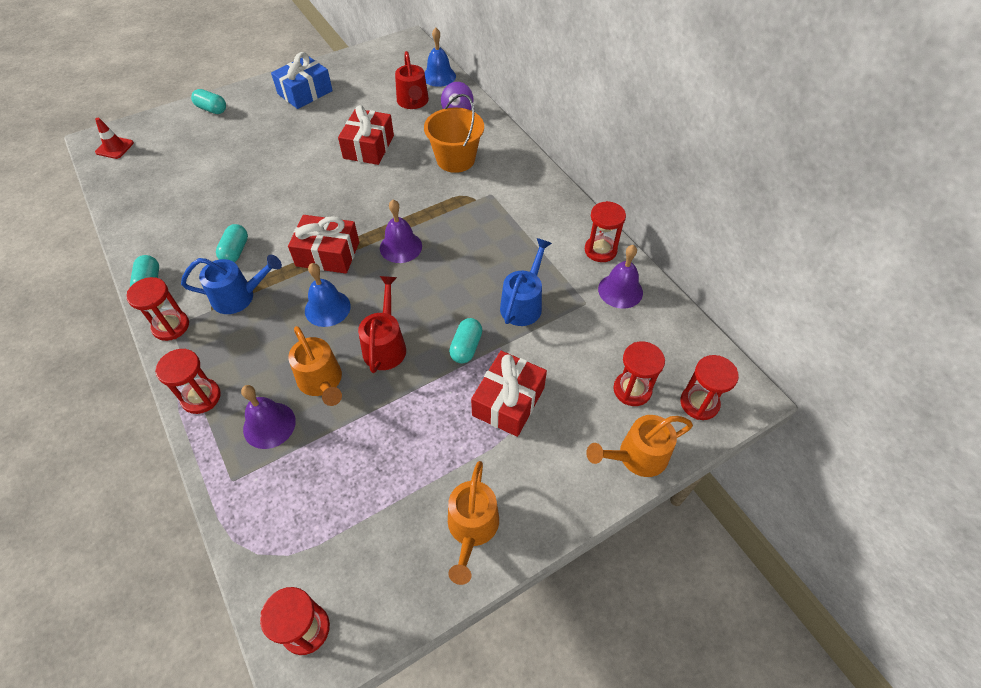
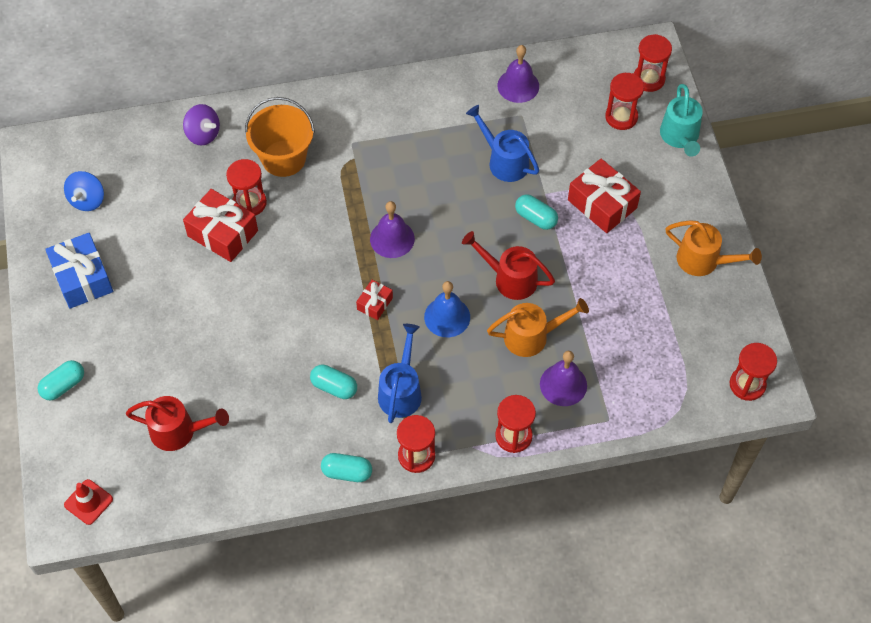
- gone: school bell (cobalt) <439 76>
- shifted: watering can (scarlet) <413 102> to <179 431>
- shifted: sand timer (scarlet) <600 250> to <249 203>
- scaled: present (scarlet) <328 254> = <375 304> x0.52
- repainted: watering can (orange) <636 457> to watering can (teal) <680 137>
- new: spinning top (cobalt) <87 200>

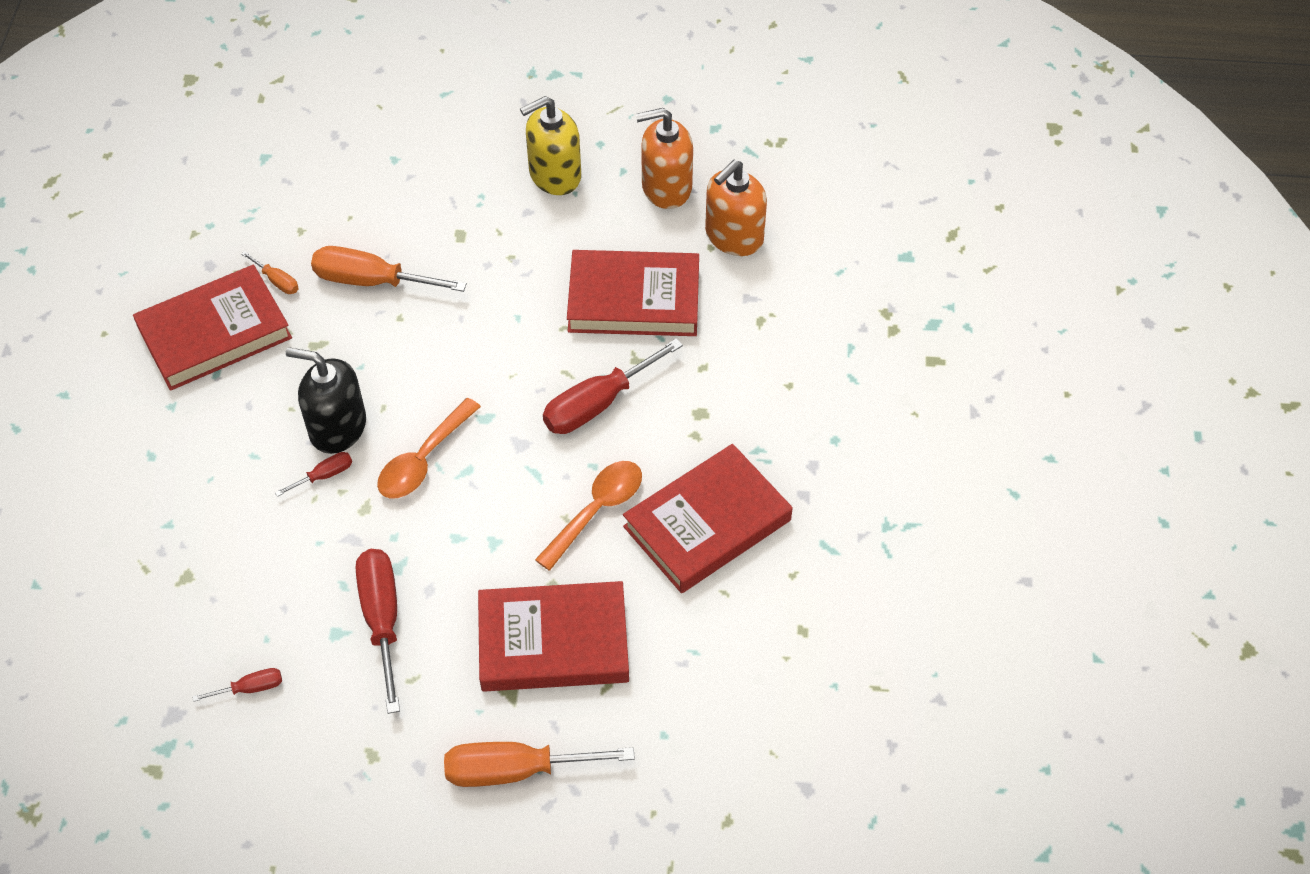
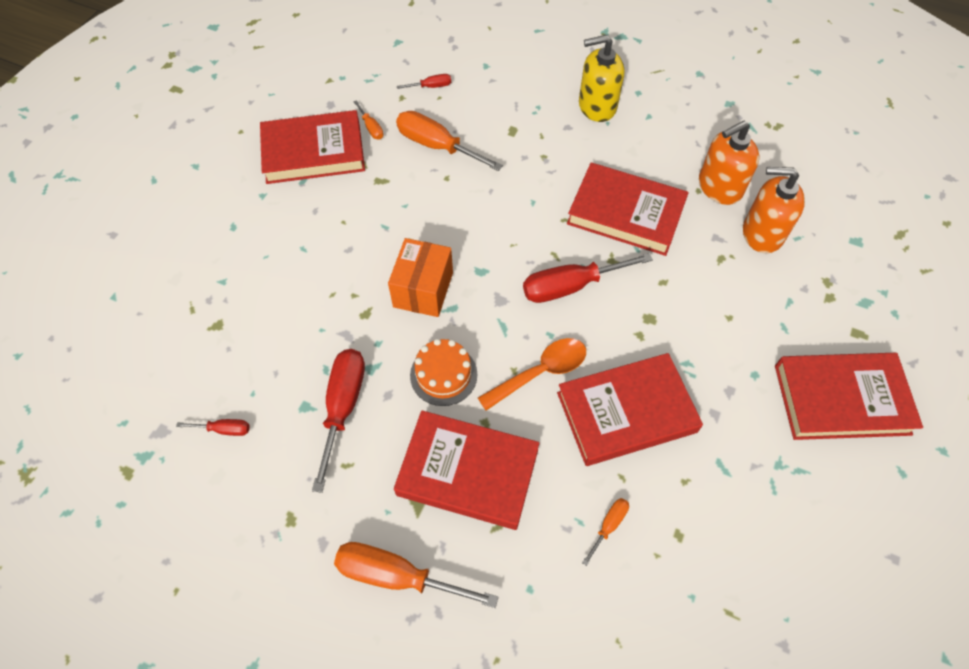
- shifted: pump bottle (orange) <666 187> to <762 233>
- gone: pump bottle (jet-black) <337 427>
- swapped: tablespoon (orange) <423 460> to box (orange) <423 290>
- shifted: hand screwdriver (scarlet) <324 475> to <431 86>
- new: layer cake (orange) <443 375>
- new: hardcover (scarlet) <841 399>
- new: hand screwdriver (orange) <609 526>

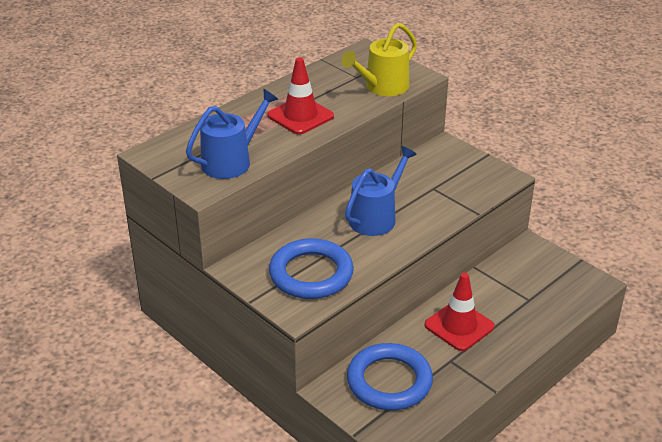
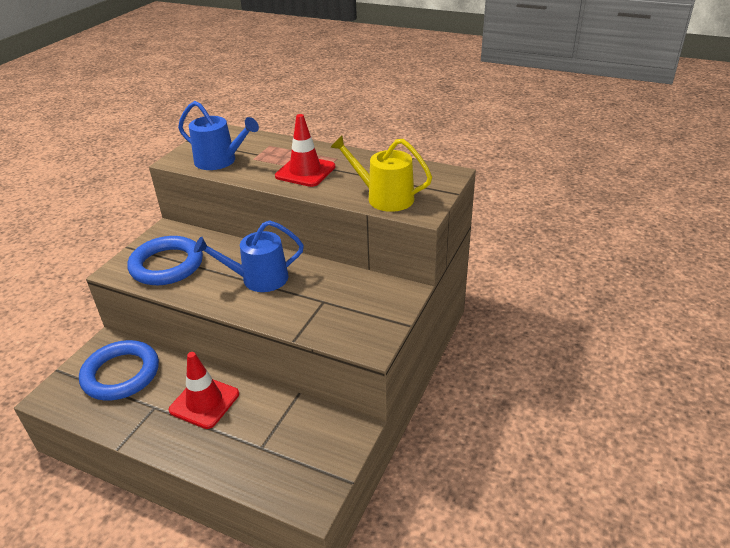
- rotated: watering can (cobalt) <376 217> = <259 279> 150 degrees clockwise

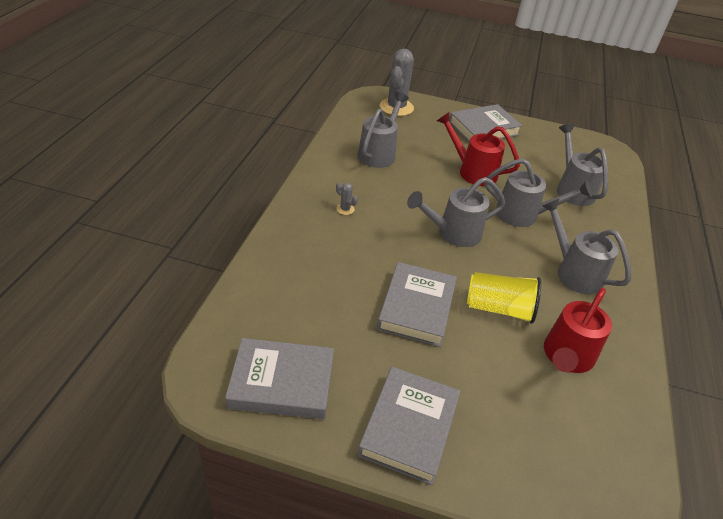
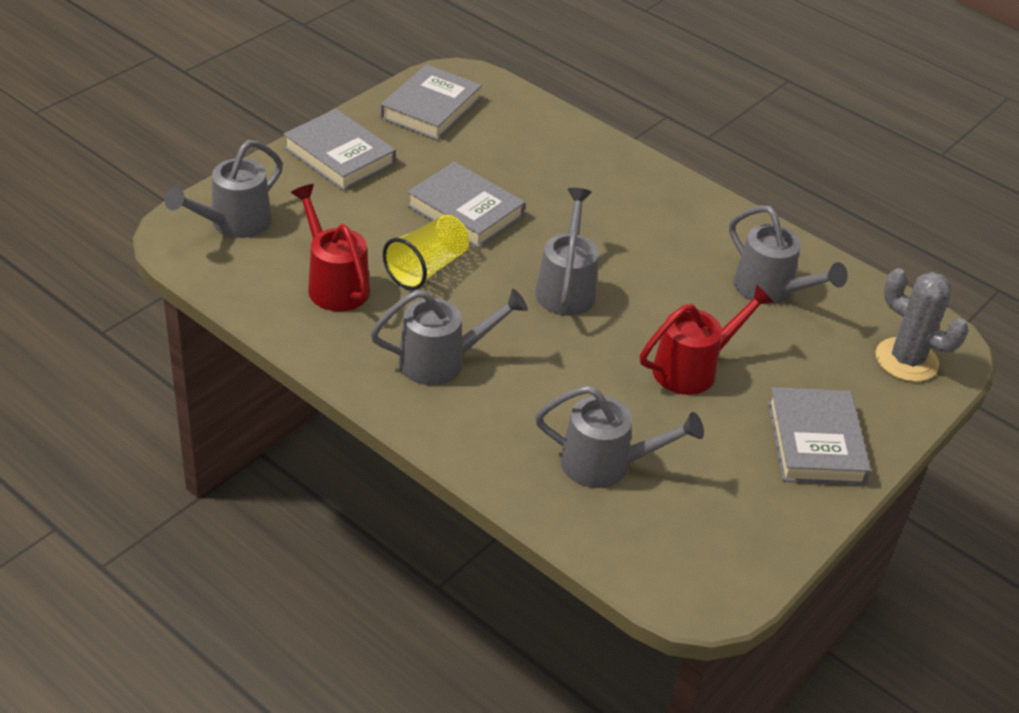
- shifted: watering can (ash-grey) <523 215> to <233 223>
- gone: saguaro cactus (ash-grey) <345 209>

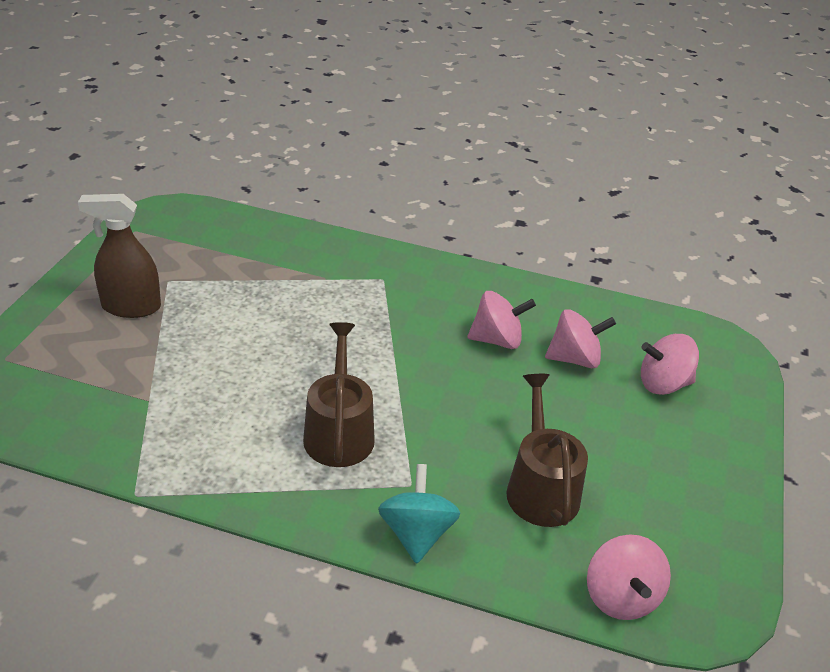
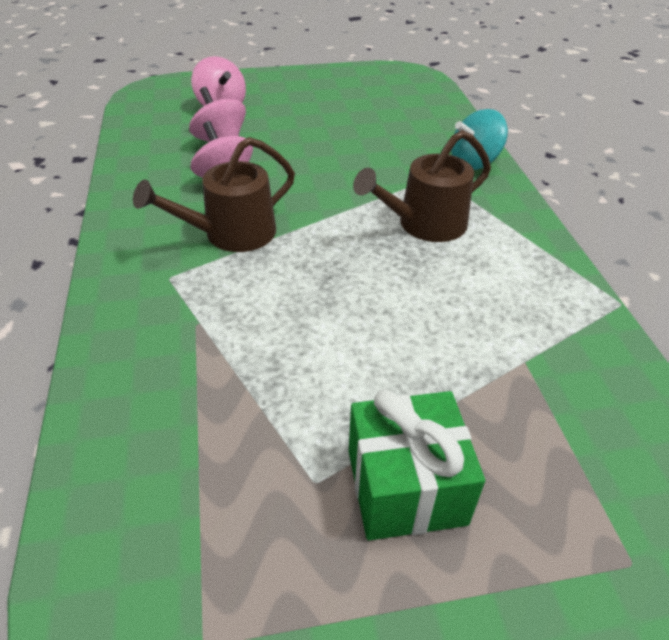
- swapped: sprayer (russet) <131 307> to present (green) <406 487>
- shifted: watering can (russet) <541 488> to <232 234>
- gone: spinning top (rose-pink) <620 597>

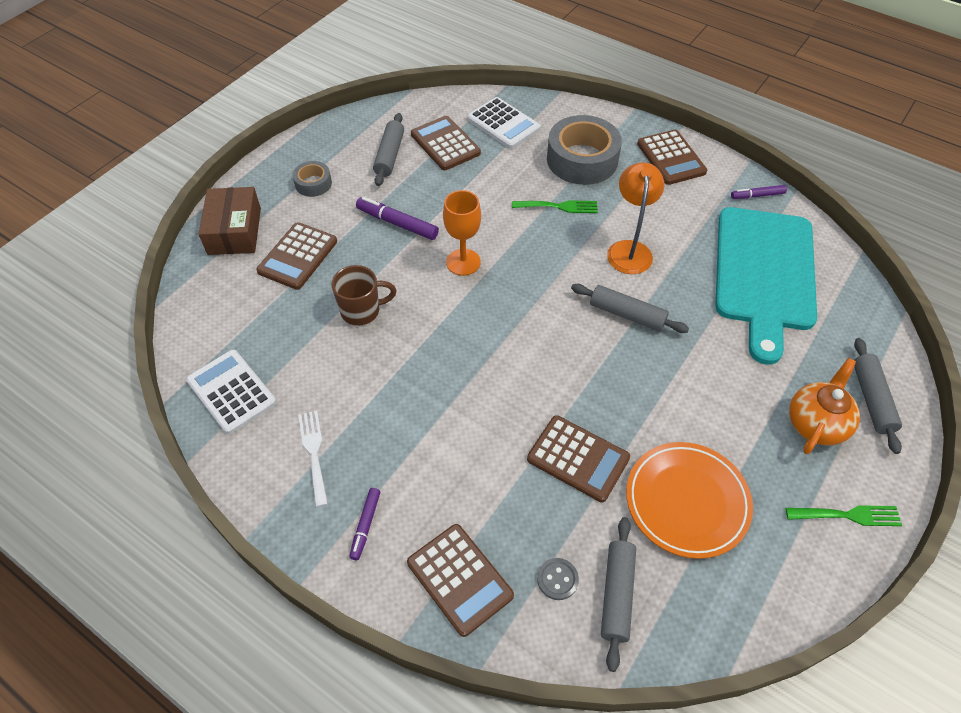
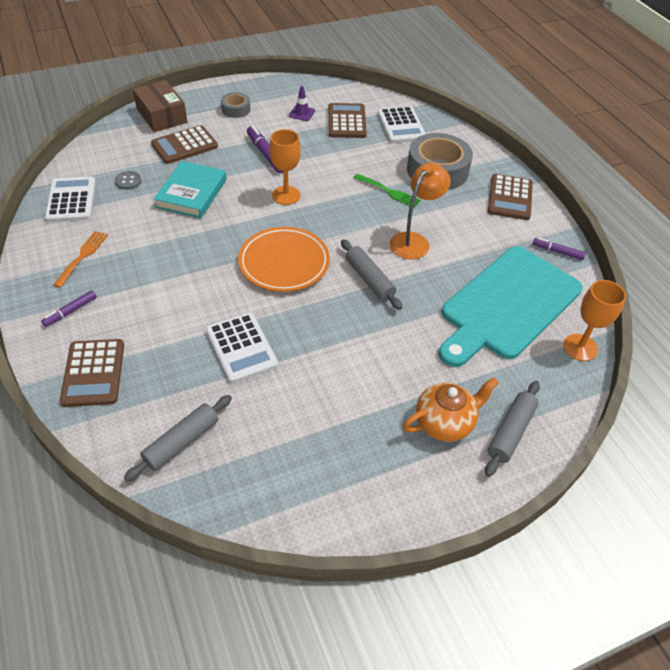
- swapped: rolling pin (ash-grey) <389 155> to road cone (purple) <302 113>
- rotated: box (russet) <234 231> = <161 115> 60 degrees counterclockwise
- swapped: mug (russet) <362 311> to hardcover (teal) <191 193>
- repainted: fork (snow-white) <314 453> to fork (orange) <82 256>
- repainted: pocket calculator (russet) <578 458> to pocket calculator (snow-white) <241 348>
- shifted: plate (orange) <687 501> to <284 262>
- gone: fork (green) <848 515>
- shifted: shirt button (ash-grey) <557 579> to <128 181>
- new: goblet (orange) <580 347>

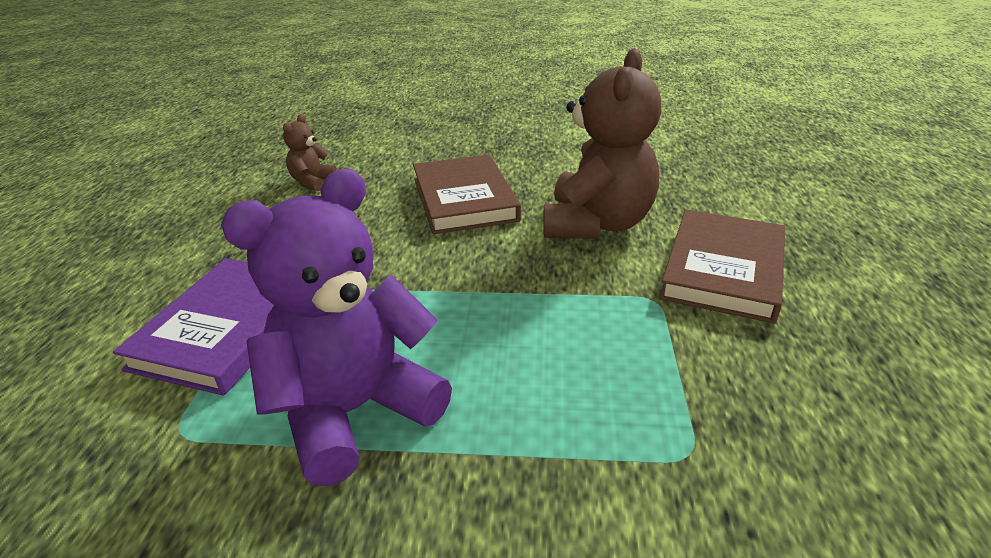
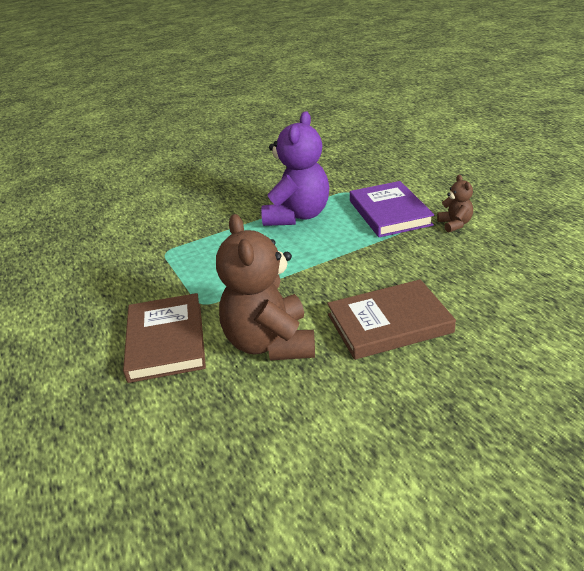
- shifted: stuffed bear (russet) <312 182> to <455 224>
- rotated: hardcover (russet) <464 199> = <389 323> 60 degrees counterclockwise

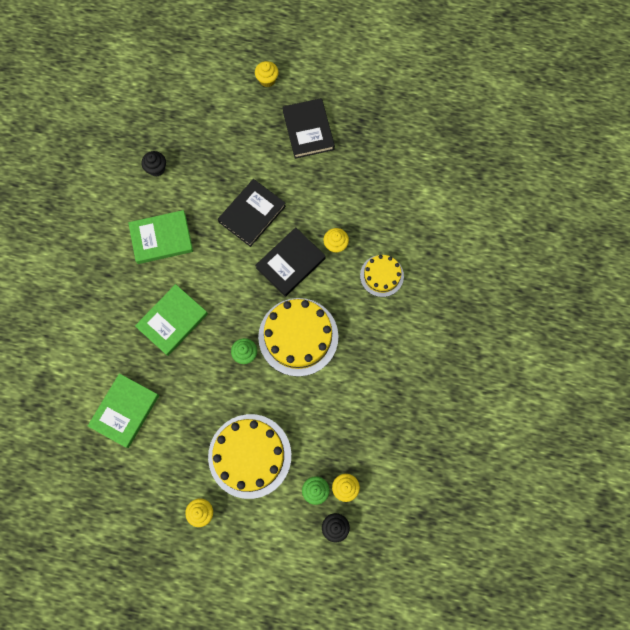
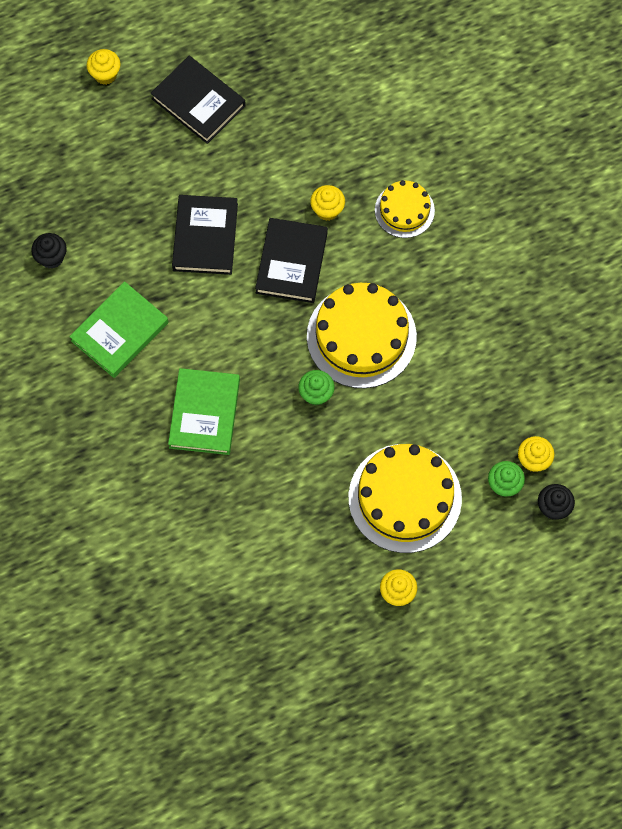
- gone: hardcover (green) <125 411>

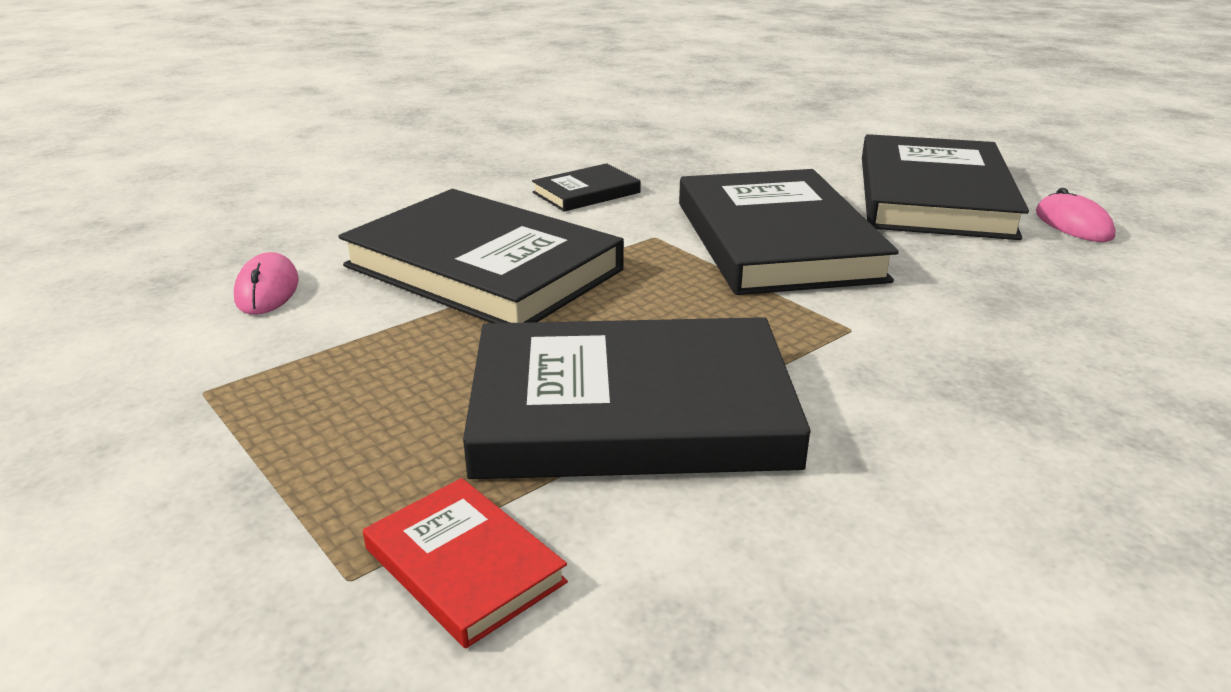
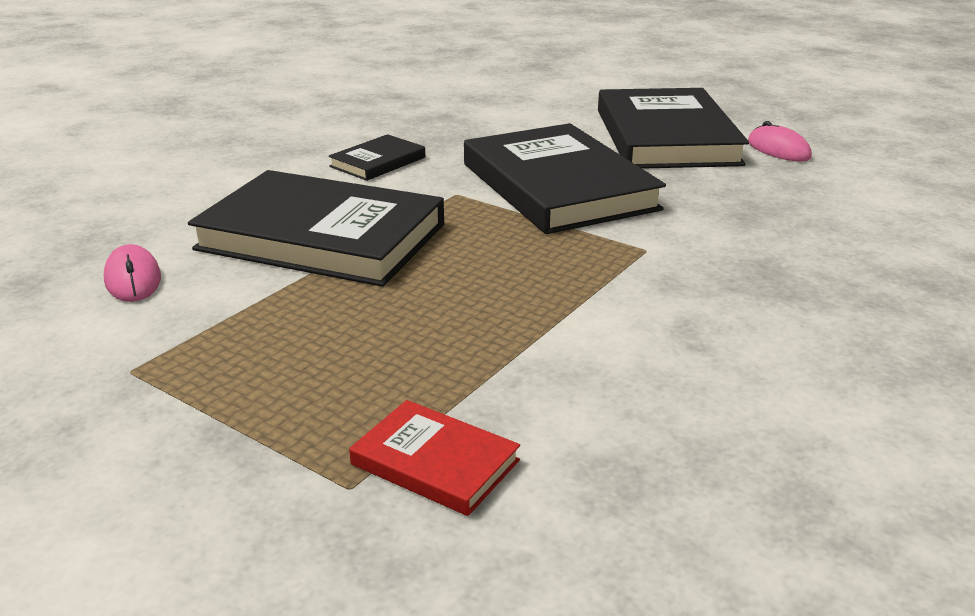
- gone: hardcover (jet-black) <630 410>

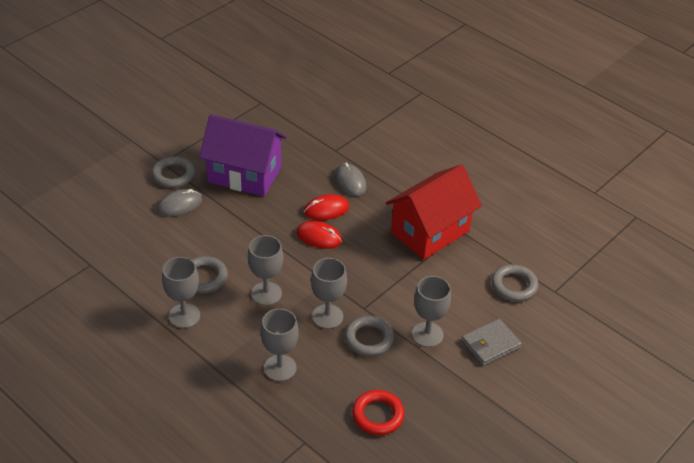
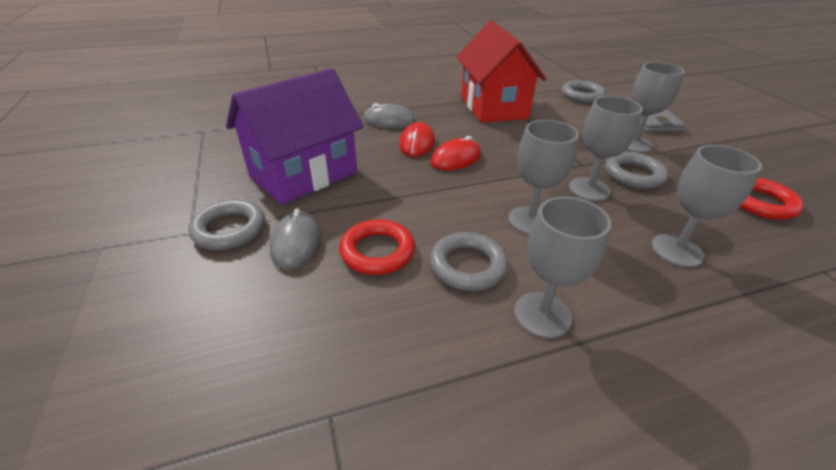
- new: torus (scarlet) <377 251>

